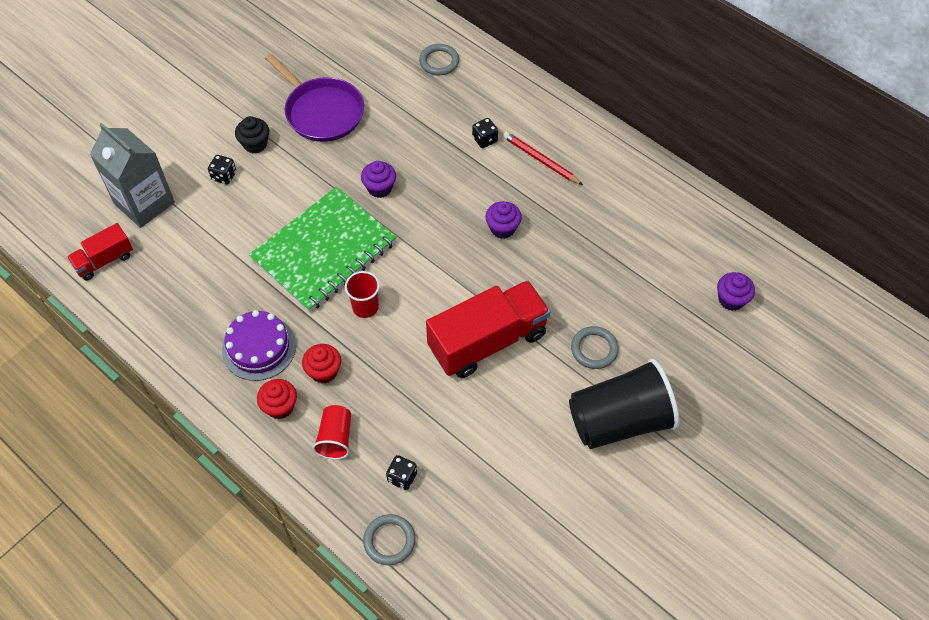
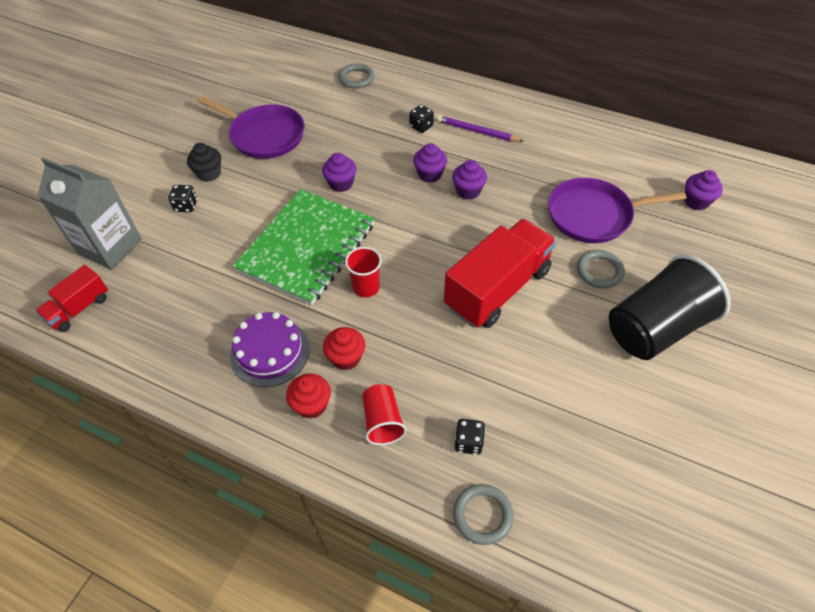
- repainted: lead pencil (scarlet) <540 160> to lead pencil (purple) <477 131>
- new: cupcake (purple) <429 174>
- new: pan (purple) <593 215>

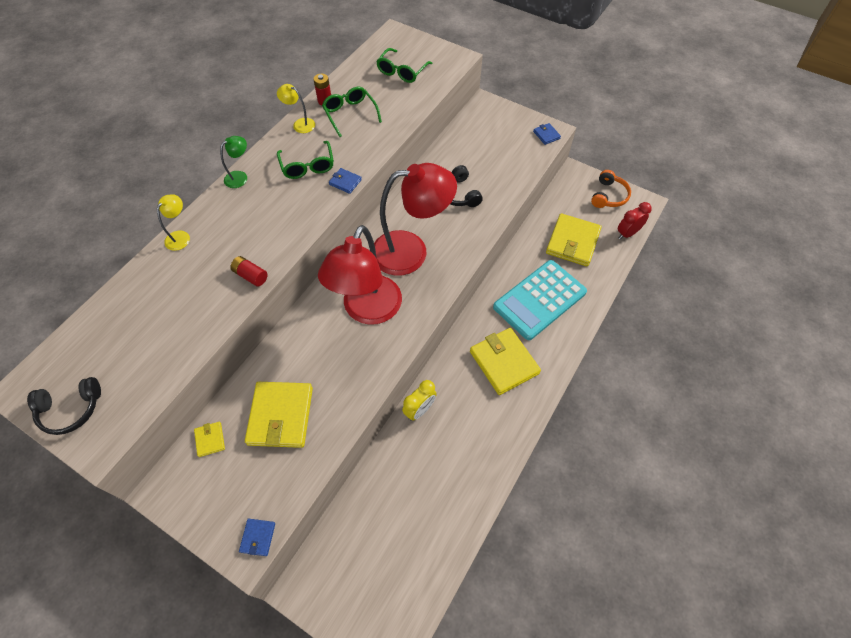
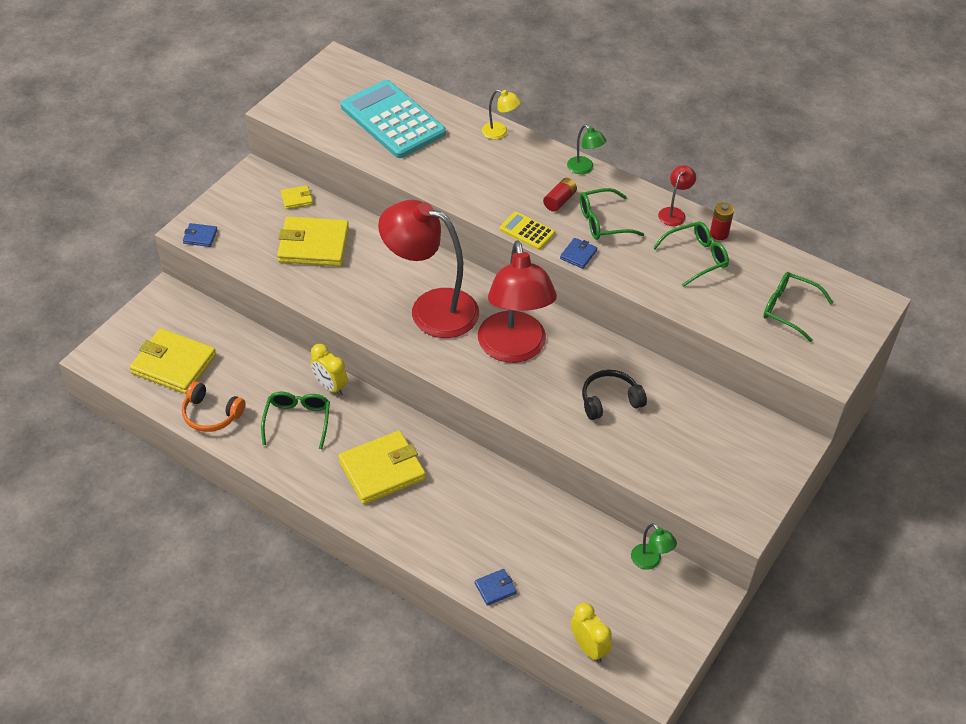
- repainted: desk lamp (golden) <300 124> to desk lamp (scarlet) <674 213>
- shifted: billfold (cobalt) <546 135> to <495 588>
- shifted: over-ear headphones (orange) <608 196> to <211 414>
- repainted: bedside clock (scarlet) <627 233> to bedside clock (golden) <588 647>
- shifted: billfold (golden) <572 242> to <174 364>
- shifted: power cell (scarlet) <250 276> to <559 201>
- shifted: pocket calculator (teal) <539 300> to <393 120>
- gone: over-ear headphones (jet-black) <70 409>
- new: pocket calculator (golden) <527 231>
- new: spectacles (green) <297 421>
- new: desk lamp (green) <650 561>

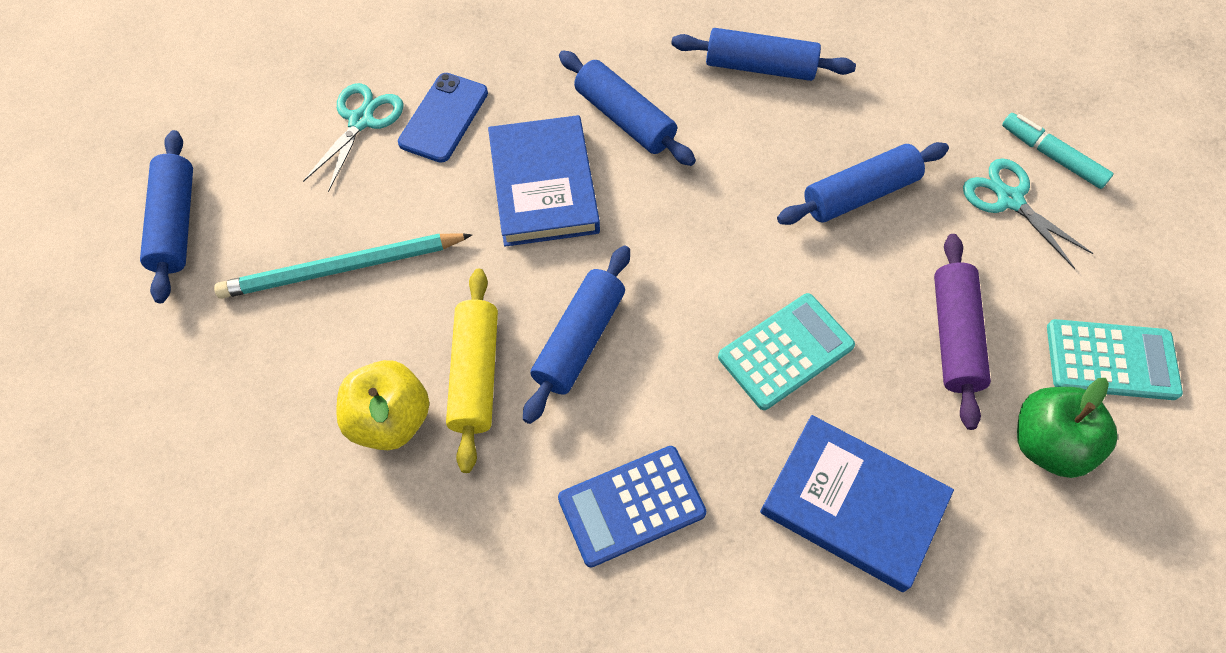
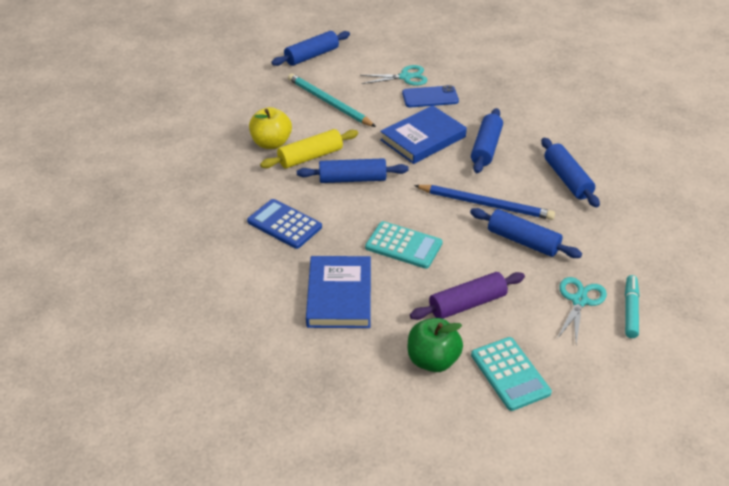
- new: lead pencil (cobalt) <486 204>

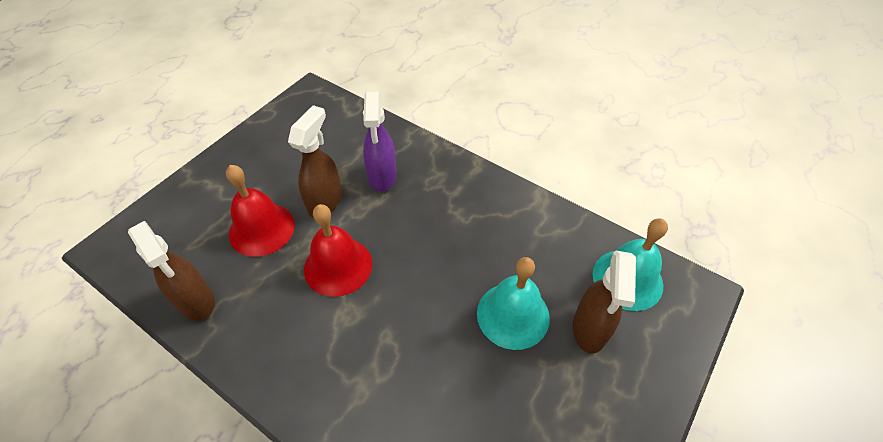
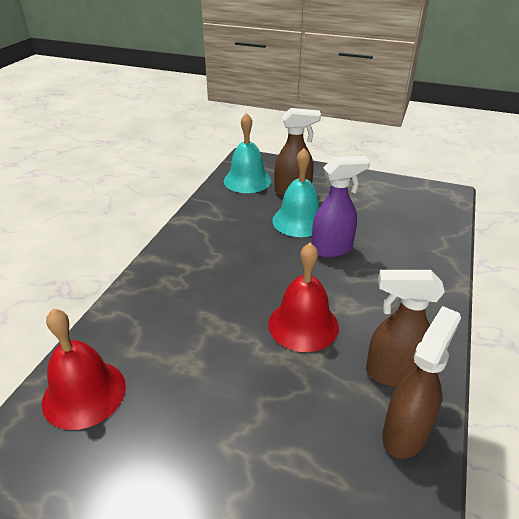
- shifted: sprayer (purple) <382 177> to <332 249>
- shifted: sprayer (russet) <325 201> to <393 374>
- shifted: school bell (scarlet) <261 229> to <84 393>

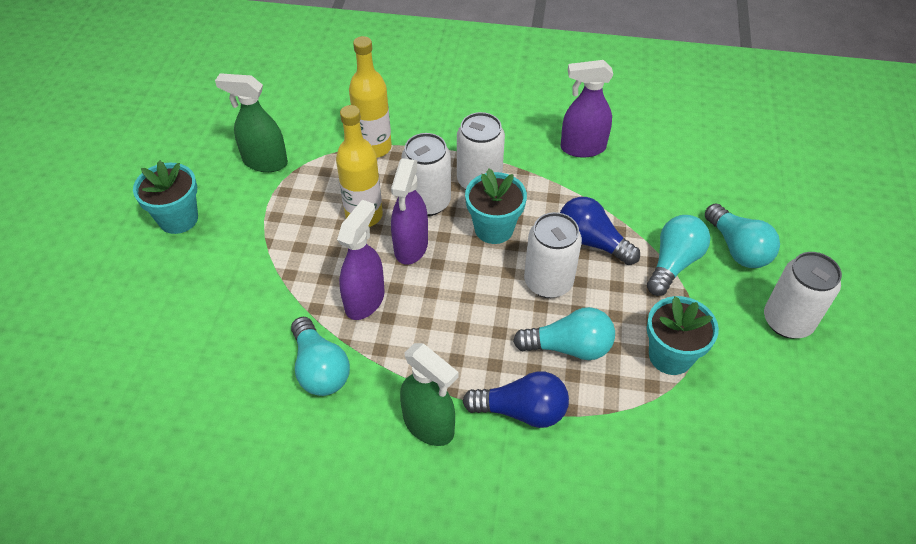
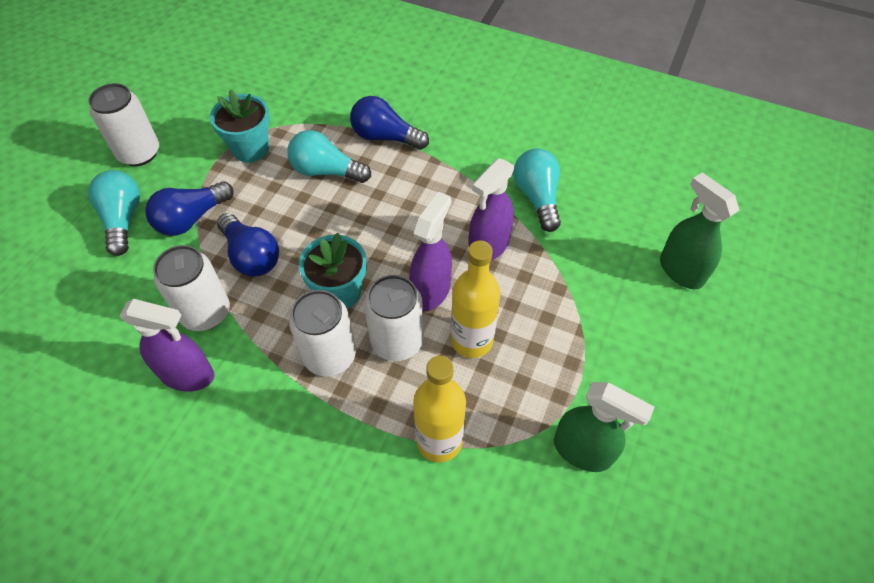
- gone: potted plant (teal) <178 219>
- shifted: can (snow-white) <548 282> to <206 312>
- repainted: lightbulb (teal) <673 263> to lightbulb (cobalt) <191 219>
- shifted: sprayer (green) <429 425> to <680 270>

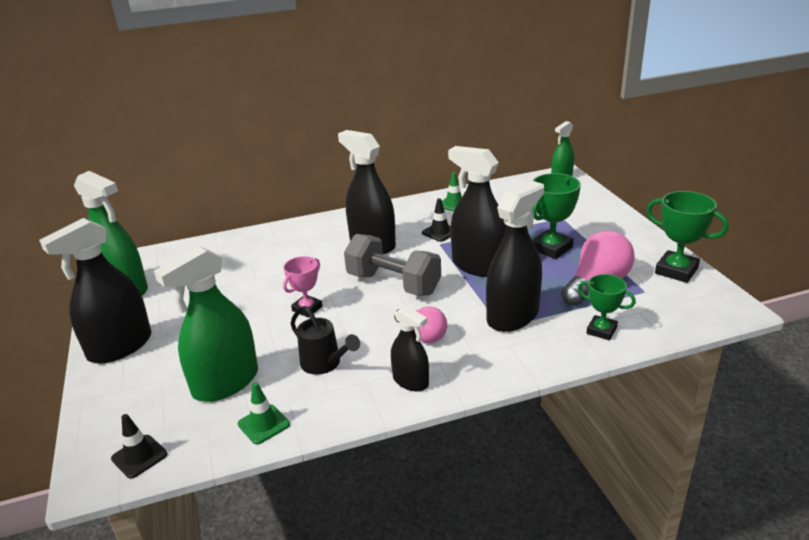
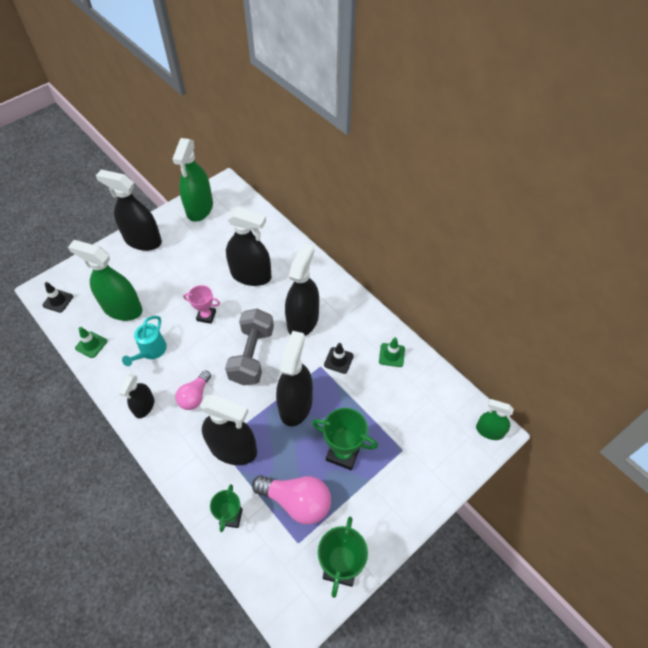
- repainted: watering can (jet-black) <325 364> to watering can (teal) <150 351>
- new: sprayer (jet-black) <251 275>

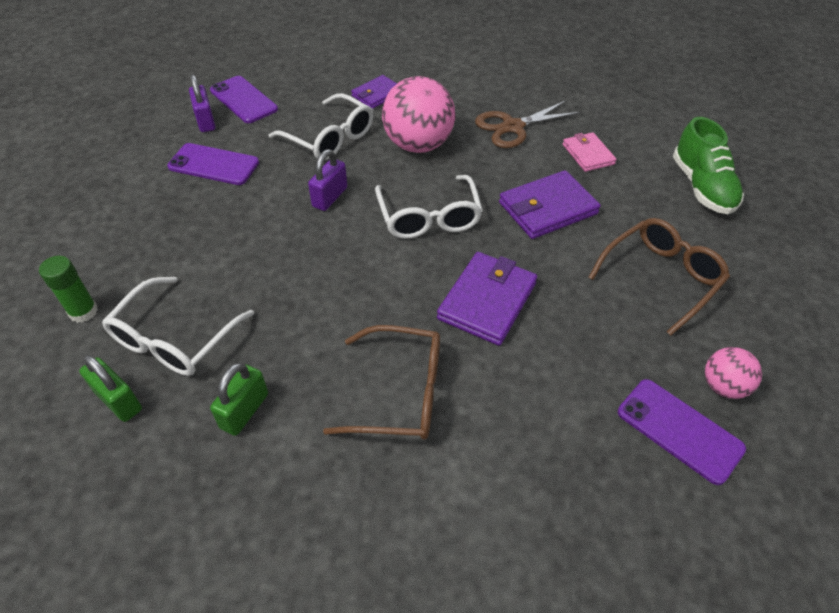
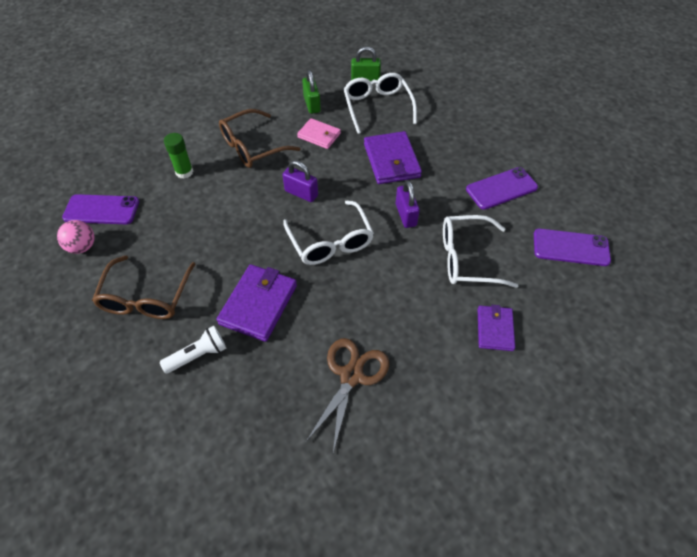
- shifted: lock (purple) <205 121> to <301 193>
- gone: sphere (rose-pink) <418 145>
- gone: lace-up shoe (green) <701 187>
- shifted: billfold (rose-pink) <588 154> to <319 135>
- rotated: spectacles (snow-white) <429 218> = <330 242> 150 degrees counterclockwise
- shifted: billfold (purple) <487 301> to <391 160>
- shifted: stick of glue (green) <83 311> to <184 172>
- new: flashlight (snow-white) <198 355>

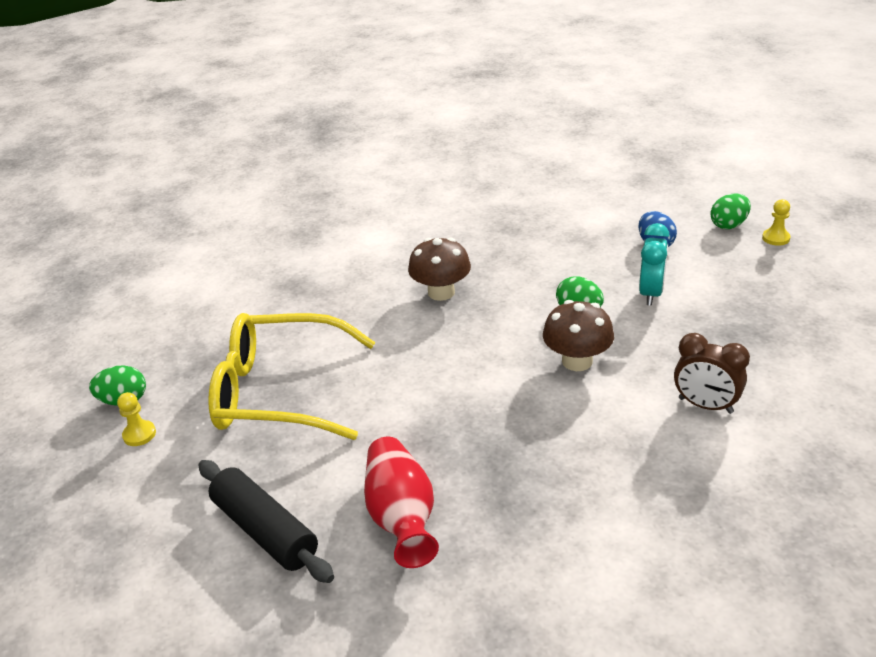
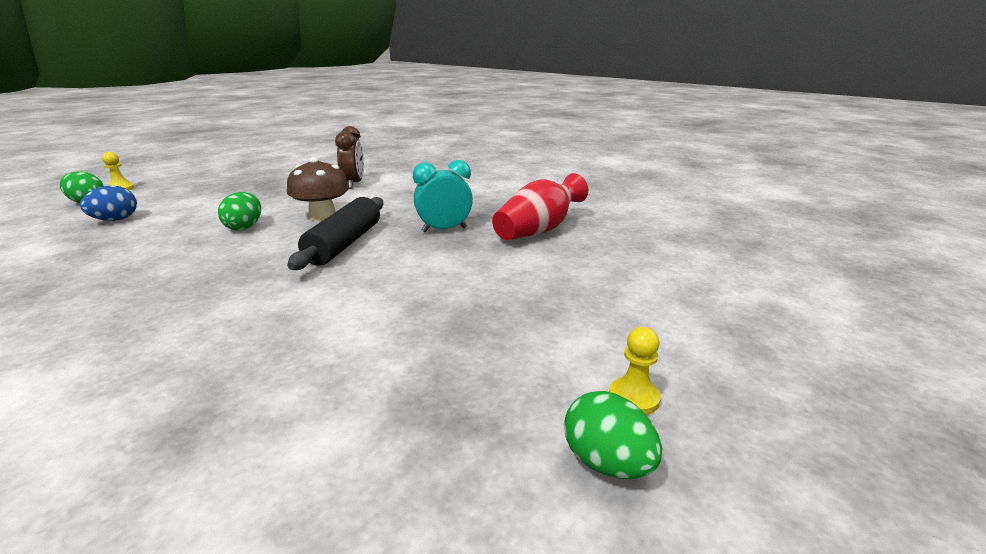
- shifted: bedside clock (teal) <651 294> to <444 230>
- gone: fungus (russet) <441 292>
- gone: spectacles (golden) <279 392>
- shifted: rolling pin (jet-black) <265 530> to <344 244>

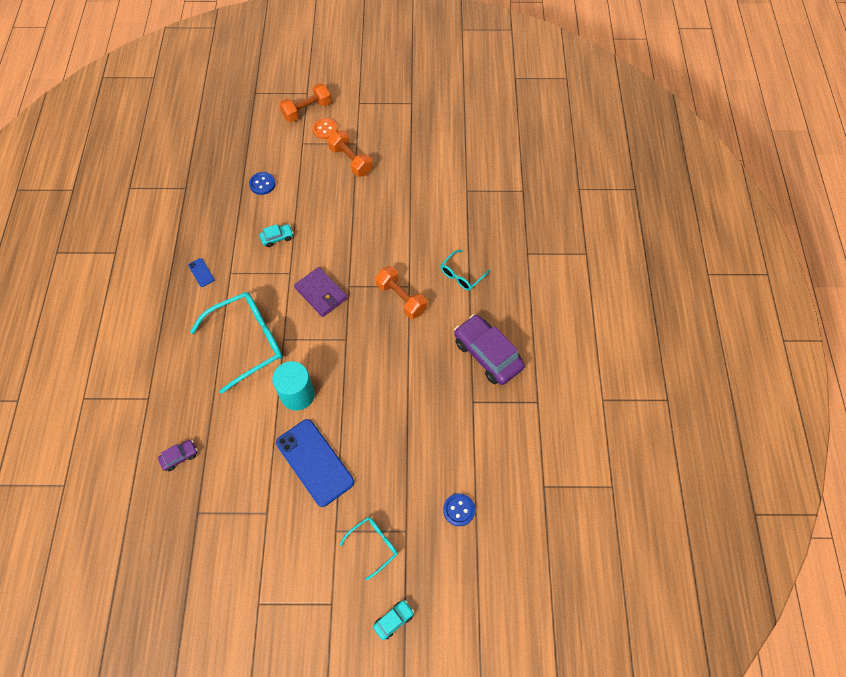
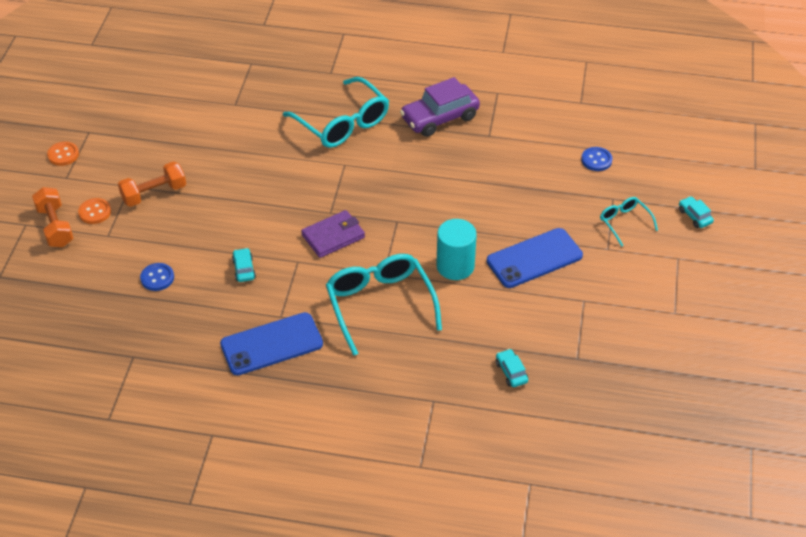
- scaled: spectacles (teal) <462 275> = <342 123> x1.96
- scaled: mobile phone (cobalt) <201 272> = <271 344> x2.43
- gone: free weight (orange) <401 298>
- repainted: automobile (purple) <179 457> to automobile (teal) <511 372>
- new: shirt button (orange) <63 155>

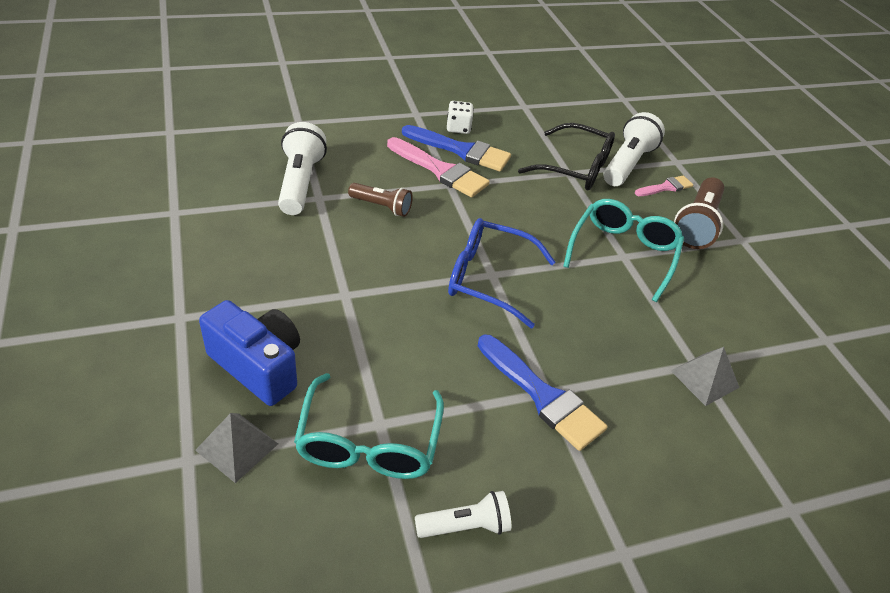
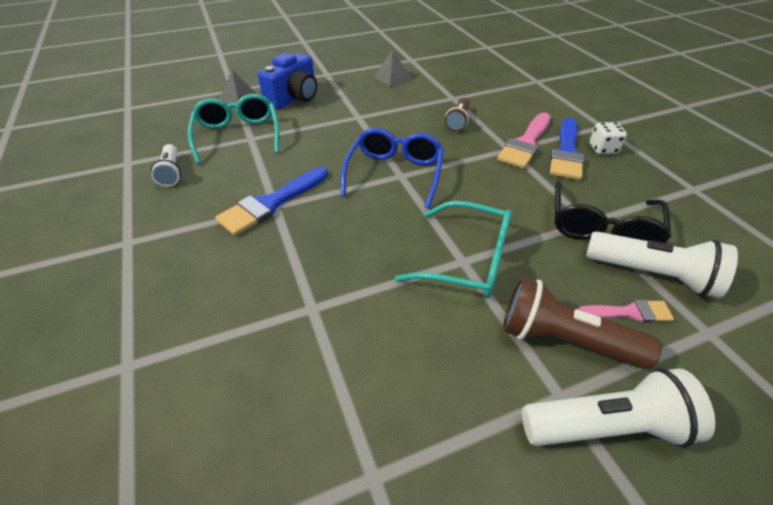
- shifted: flashlight (snow-white) <300 183> to <607 426>
- rotated: paint brush (rose-pink) <666 187> = <629 312> 60 degrees counterclockwise
- shifted: pyramid shape (ash-grey) <704 379> to <392 78>
- rotated: spectacles (teal) <369 441> = <238 136> 75 degrees clockwise

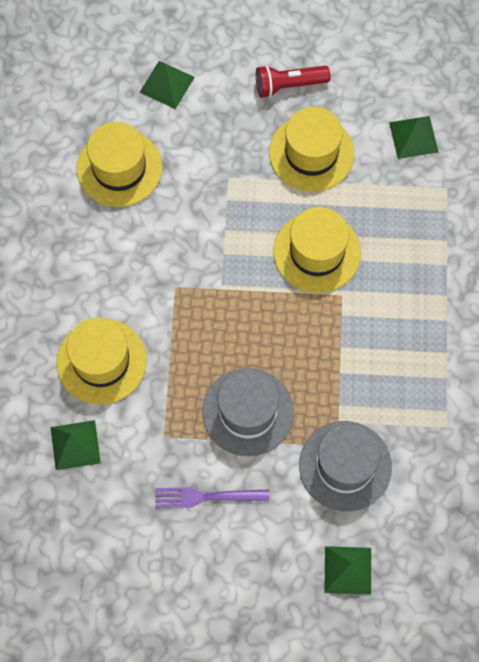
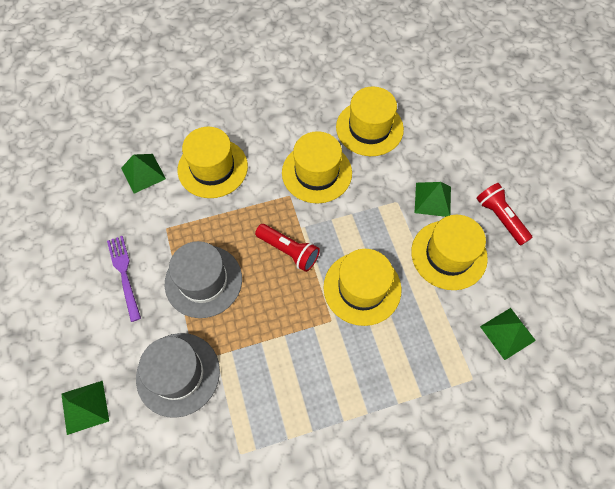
- shifted: pyramid shape (green) <167 84> to <433 199>
- new: tall hat (golden) <317 173>
- new: flashlight (scarlet) <288 251>

